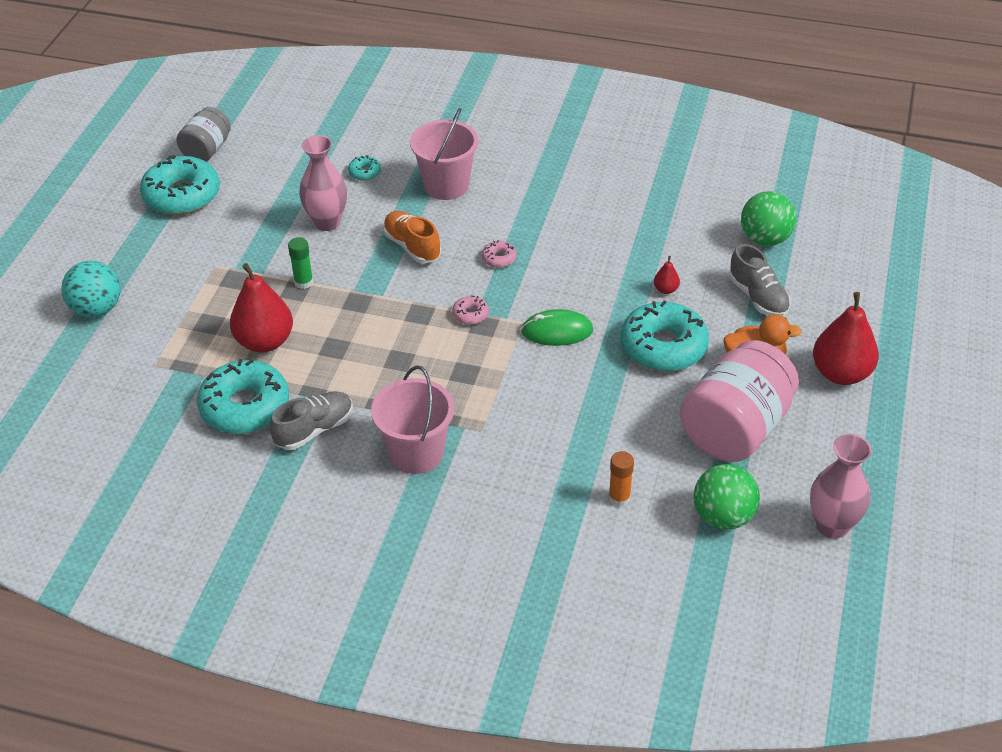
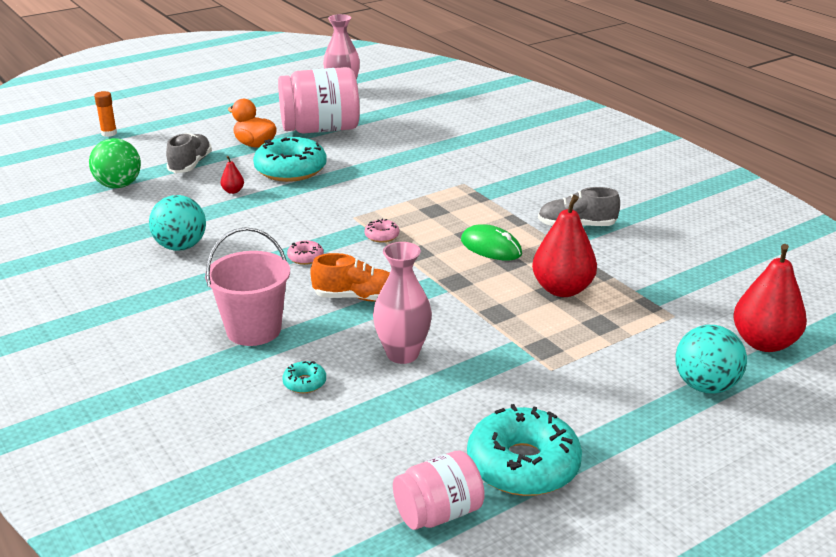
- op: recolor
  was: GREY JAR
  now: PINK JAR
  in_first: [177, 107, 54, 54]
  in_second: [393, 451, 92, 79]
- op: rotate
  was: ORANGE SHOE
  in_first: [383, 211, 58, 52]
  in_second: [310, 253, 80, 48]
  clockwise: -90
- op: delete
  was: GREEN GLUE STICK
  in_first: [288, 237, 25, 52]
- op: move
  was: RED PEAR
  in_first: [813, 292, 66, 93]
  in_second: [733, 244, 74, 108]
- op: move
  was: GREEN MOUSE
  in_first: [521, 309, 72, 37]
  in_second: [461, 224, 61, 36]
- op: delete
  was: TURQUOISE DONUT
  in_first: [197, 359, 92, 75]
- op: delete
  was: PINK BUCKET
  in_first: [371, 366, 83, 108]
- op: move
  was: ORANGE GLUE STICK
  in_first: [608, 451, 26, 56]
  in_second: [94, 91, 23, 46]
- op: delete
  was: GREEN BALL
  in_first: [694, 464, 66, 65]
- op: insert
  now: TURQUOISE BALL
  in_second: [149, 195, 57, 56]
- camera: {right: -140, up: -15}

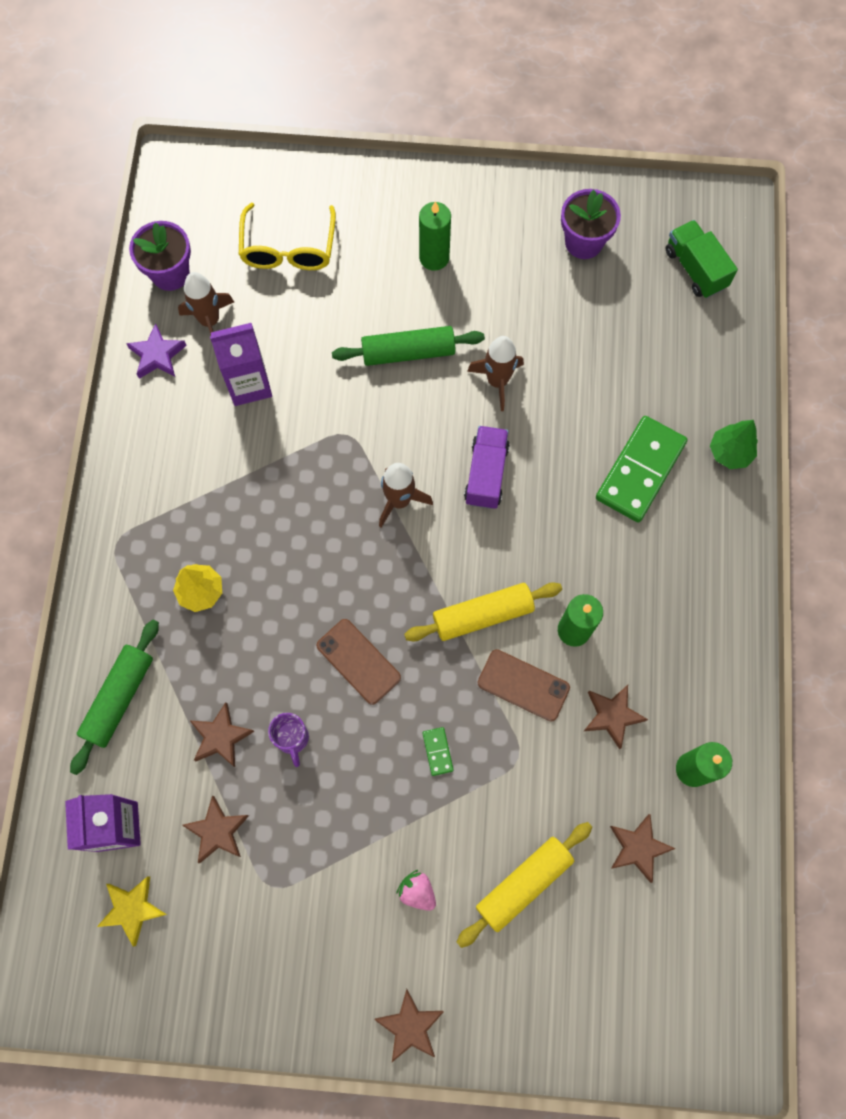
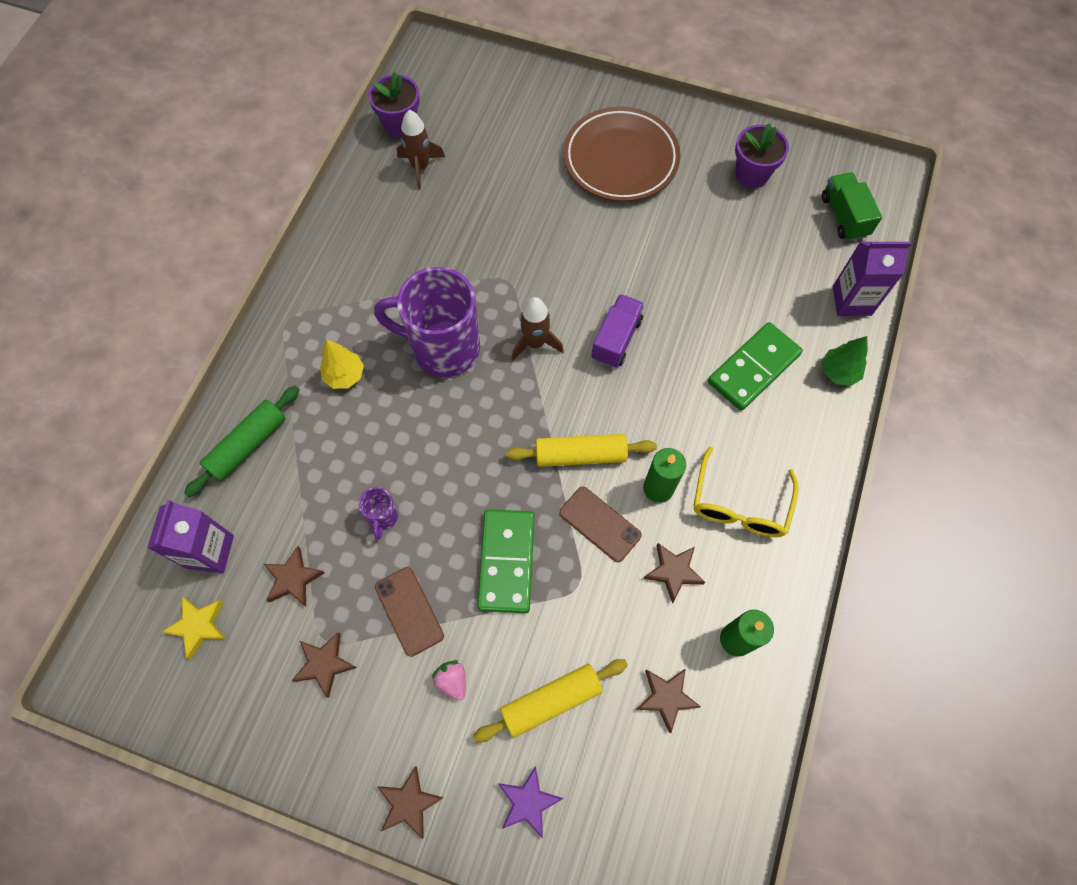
- op: replace
  was: GREEN CANDLE
  now: BROWN PLATE
  in_first: [419, 201, 32, 70]
  in_second: [563, 107, 118, 95]
- op: move
  was: YELLOW GLASSES
  in_first: [239, 203, 97, 67]
  in_second: [694, 446, 105, 91]
- op: move
  was: PURPLE STAR
  in_first: [126, 323, 61, 56]
  in_second: [499, 766, 64, 72]
- op: move
  was: PURPLE CARTON
  in_first: [210, 323, 62, 83]
  in_second: [833, 242, 78, 74]
- op: delete
  was: GREEN ROLLING PIN
  in_first: [332, 326, 153, 40]
- op: delete
  was: BROWN ROCKET
  in_first: [467, 336, 57, 75]
- op: move
  was: BROWN PHONE
  in_first: [316, 619, 85, 86]
  in_second: [375, 567, 69, 90]
- op: move
  was: BROWN STAR
  in_first: [189, 702, 65, 65]
  in_second: [292, 632, 65, 66]
- op: resize
  was: GREEN DOMINO
  in_first: [422, 727, 32, 49]
  in_second: [477, 509, 57, 104]
  ratio: 2.44
- op: insert
  now: PURPLE MUG
  in_second: [374, 267, 106, 110]
- camera: {right: 15, up: -5}

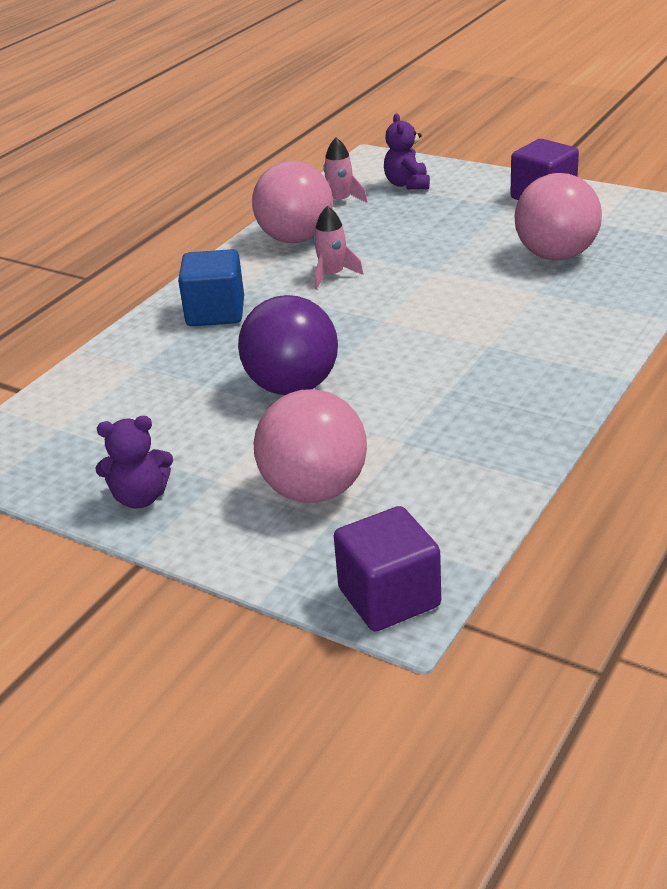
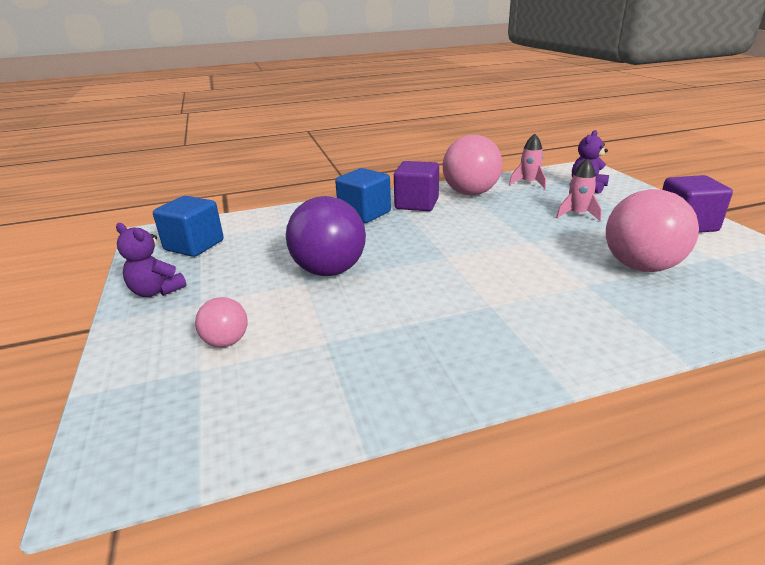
- op: move
  was: PINK ROCKET
  in_first: [313, 206, 51, 83]
  in_second: [556, 158, 46, 63]
- op: resize
  was: PINK BALL
  in_first: [253, 389, 114, 114]
  in_second: [195, 297, 53, 50]
  ratio: 0.52
- op: move
  was: PURPLE CUBE
  in_first: [334, 506, 107, 126]
  in_second: [394, 161, 45, 50]
- op: insert
  now: BLUE CUBE
  in_second: [153, 196, 71, 61]
- camera: {right: 40, up: -5}

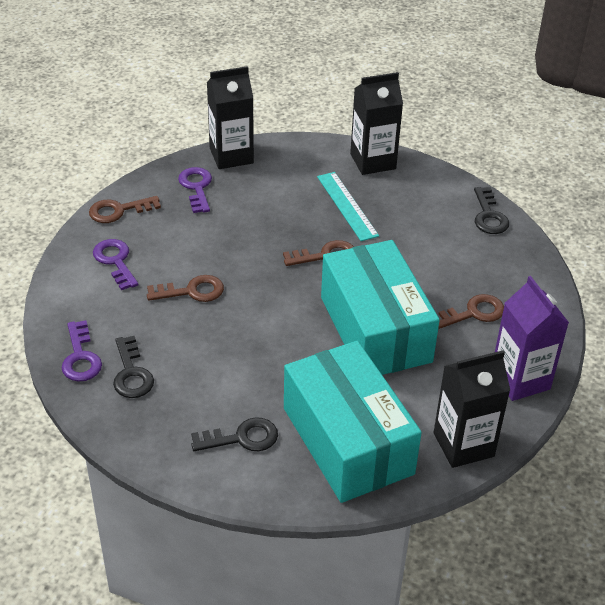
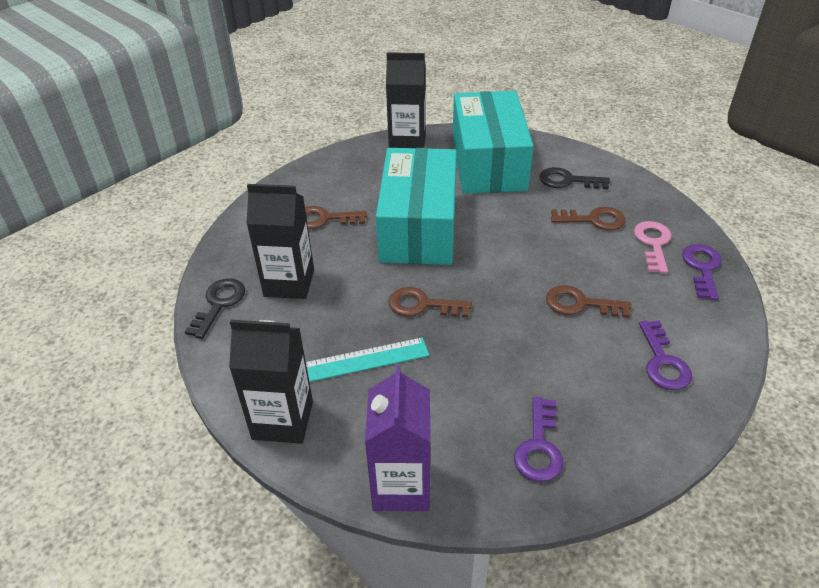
- op: move
  was: BLACK CARTON
  in_first: [207, 66, 47, 103]
  in_second: [246, 184, 68, 115]
- op: rotate
  was: TURQUOISE RULER
  in_first: [317, 172, 62, 69]
  in_second: [306, 337, 123, 45]
  clockwise: 75
- op: move
  was: BROWN KEY
  in_first: [89, 196, 72, 27]
  in_second: [551, 207, 74, 23]
- op: move
  was: PURPLE CARTON
  in_first: [495, 276, 74, 125]
  in_second: [365, 365, 66, 146]
- op: recolor
  was: BLACK KEY
  now: PINK KEY
  in_first: [113, 336, 41, 62]
  in_second: [634, 221, 38, 52]
- camera: {right: -155, up: 0}

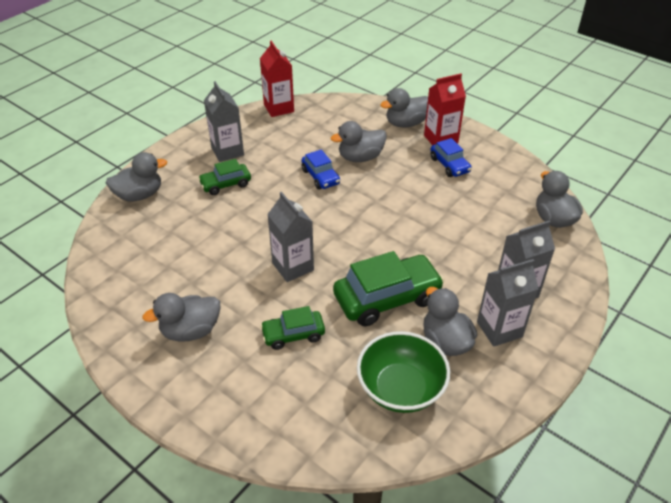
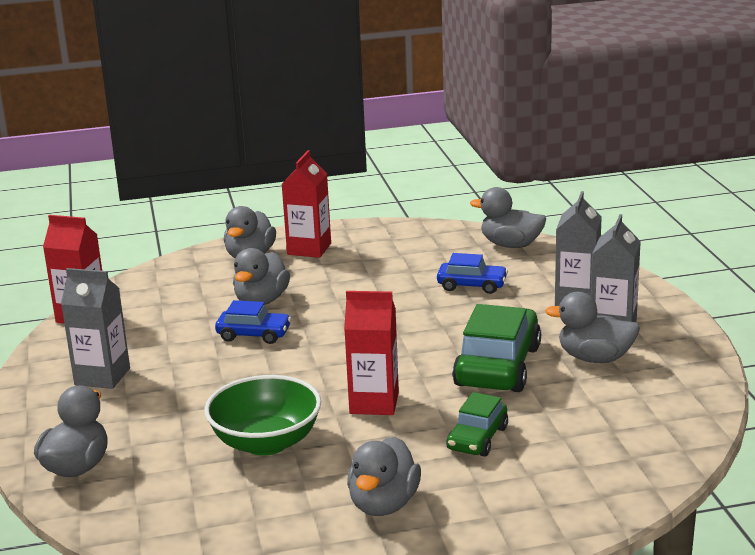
- op: move
  was: BLUE CAR
  in_first: [430, 138, 42, 39]
  in_second: [437, 253, 71, 41]
- op: delete
  was: GREEN CAR
  in_first: [198, 159, 53, 36]
- op: recolor
  was: GREY CARTON
  now: RED CARTON
  in_first: [267, 192, 47, 90]
  in_second: [344, 291, 55, 124]
- op: move
  was: GREEN BOWL
  in_first: [357, 331, 93, 82]
  in_second: [204, 375, 117, 81]
- camera: {right: -50, up: -20}

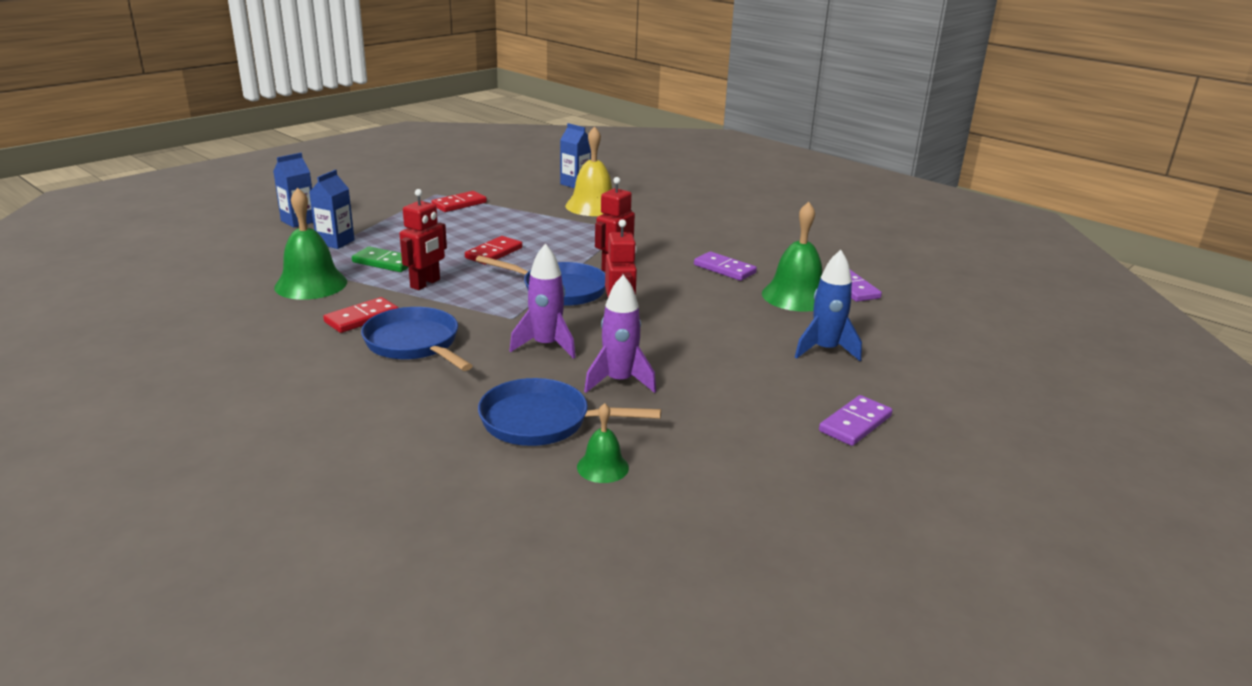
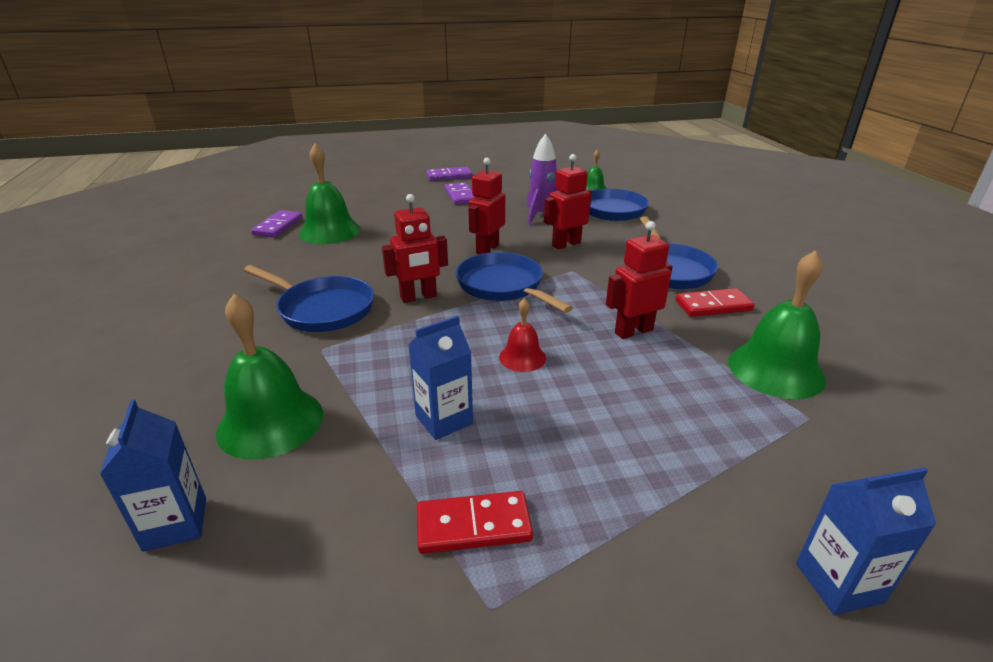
- op: recolor
  was: YELLOW BELL
  now: GREEN BELL
  in_first: [565, 126, 47, 90]
  in_second: [216, 294, 107, 165]
- op: move
  was: BLUE CARTON
  in_first: [309, 170, 45, 79]
  in_second: [408, 316, 65, 124]
- op: replace
  was: RED DOMINO
  now: RED BELL
  in_first: [465, 236, 57, 29]
  in_second: [499, 298, 47, 74]
- op: replace
  was: PURPLE ROCKET
  now: RED ROBOT
  in_first: [509, 243, 67, 116]
  in_second: [544, 154, 48, 95]
- op: delete
  was: GREEN DOMINO
  in_first: [352, 247, 57, 25]
- op: delete
  was: BLUE ROCKET
  in_first: [795, 250, 67, 111]
- op: move
  was: PURPLE DOMINO
  in_first: [694, 252, 63, 29]
  in_second: [445, 182, 30, 23]
- op: insert
  now: BLUE PAN
  in_second: [244, 265, 130, 67]
- camera: {right: -145, up: 5}

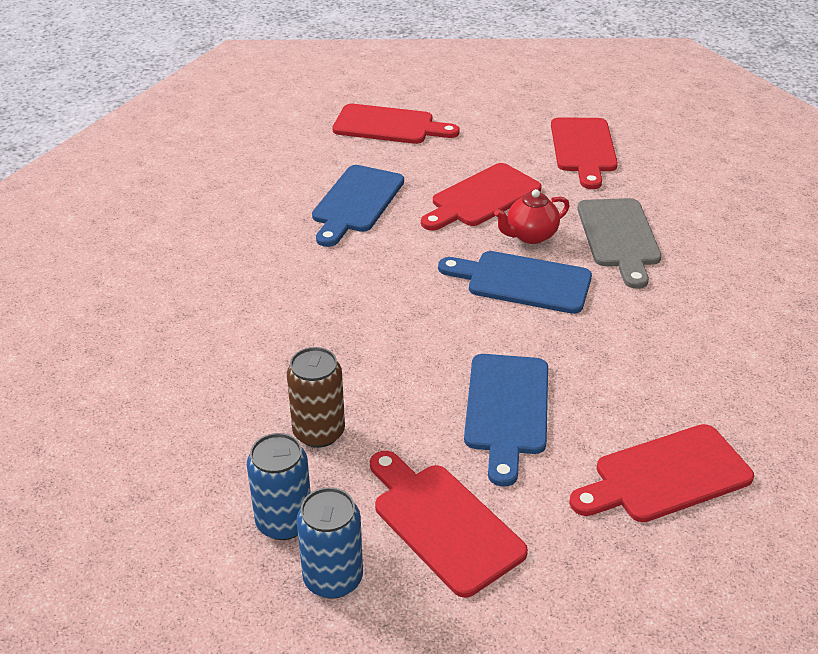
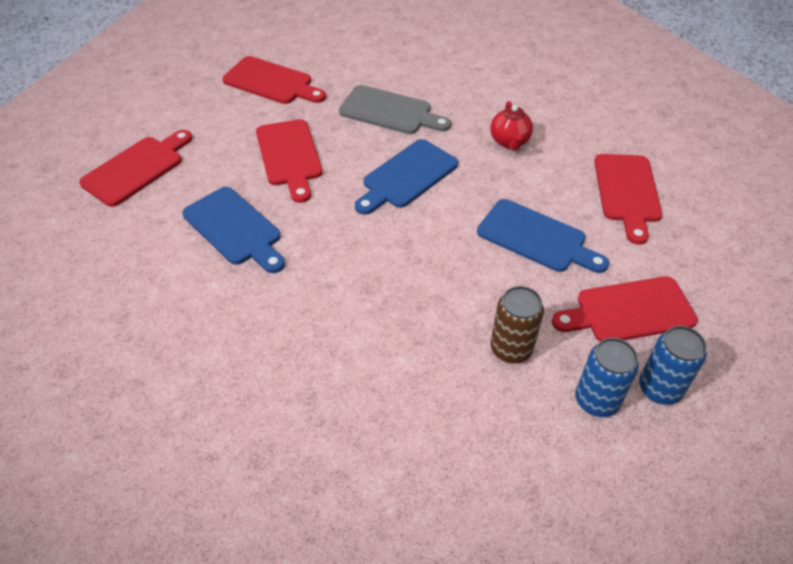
- op: move
  was: RED TEAPOT
  in_first: [494, 189, 76, 55]
  in_second: [490, 101, 43, 50]
- camera: {right: -65, up: 10}

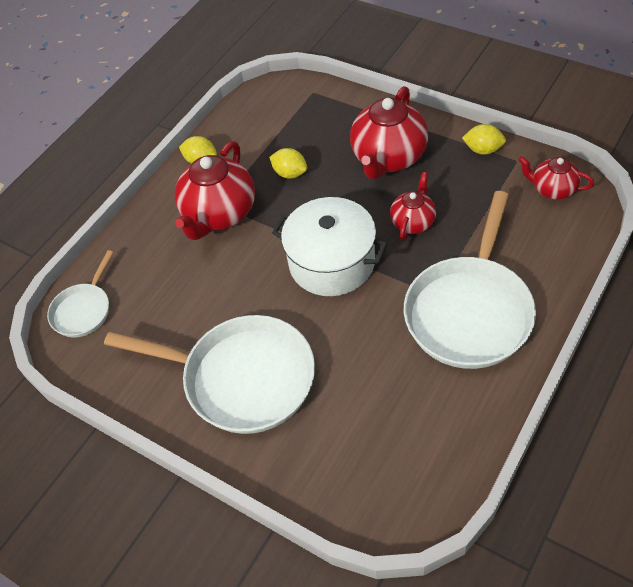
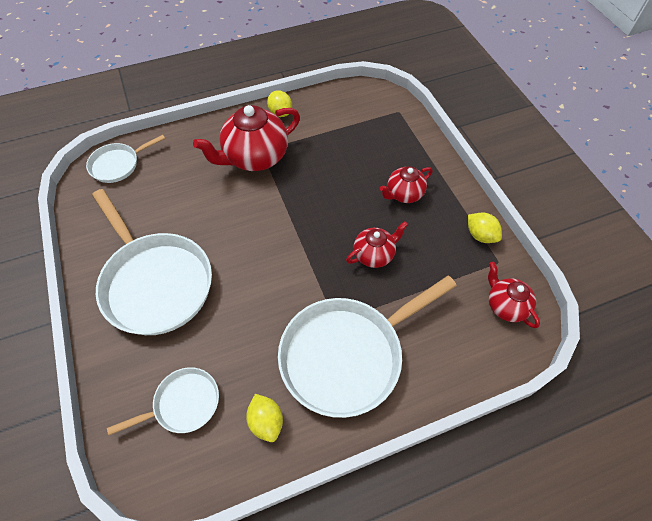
- op: resize
  was: RED TEAPOT
  in_first: [350, 86, 78, 93]
  in_second: [380, 166, 53, 37]
  ratio: 0.56
- op: move
  was: YELLOW LEMON
  in_first: [269, 148, 38, 31]
  in_second: [246, 394, 37, 48]
- op: delete
  was: WHITE POT
  in_first: [272, 197, 116, 99]
- op: insert
  now: WHITE PAN
  in_second: [107, 367, 112, 68]
- camera: {right: 30, up: 5}

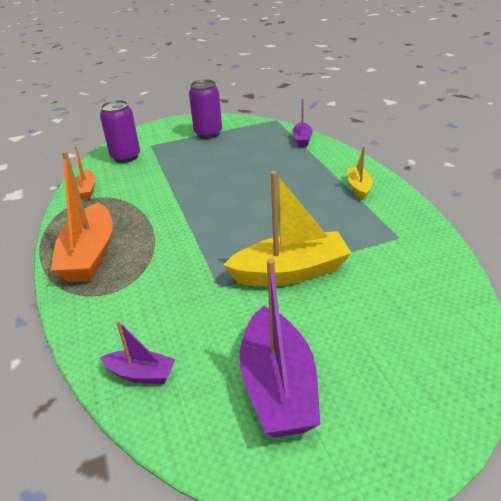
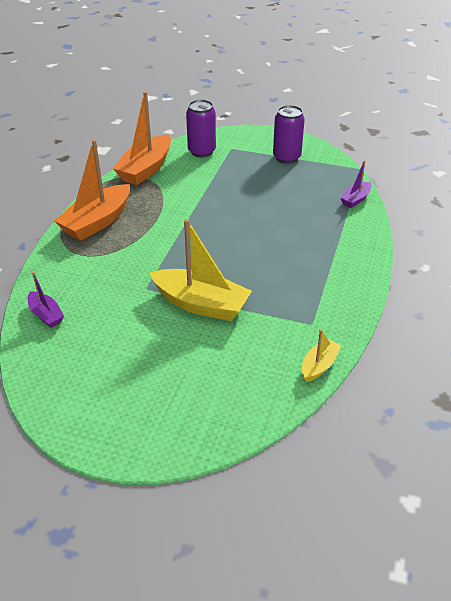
- op: resize
  was: ORANGE BOAT
  in_first: [75, 146, 21, 54]
  in_second: [113, 91, 58, 94]
  ratio: 1.96
- op: move
  was: YELLOW BOAT
  in_first: [347, 146, 26, 54]
  in_second: [302, 329, 40, 53]
- op: delete
  was: PURPLE BOAT
  in_first: [239, 259, 82, 179]
- camera: {right: 35, up: 5}

